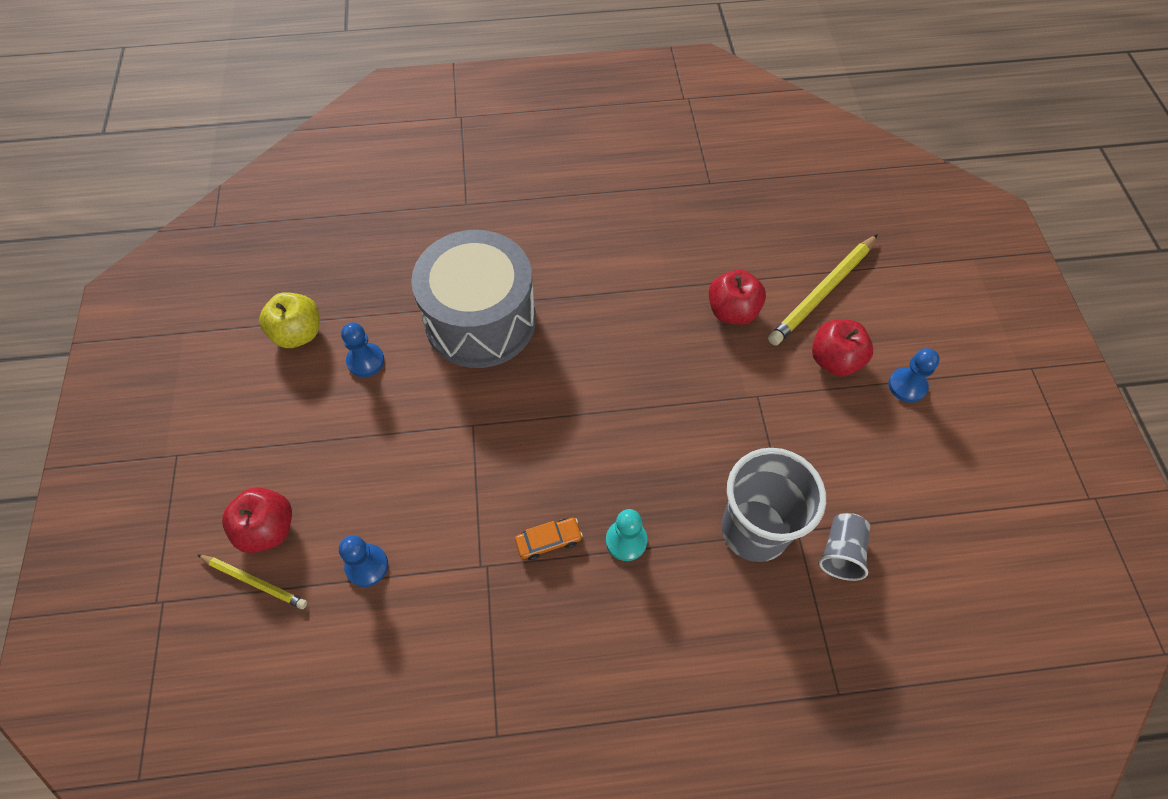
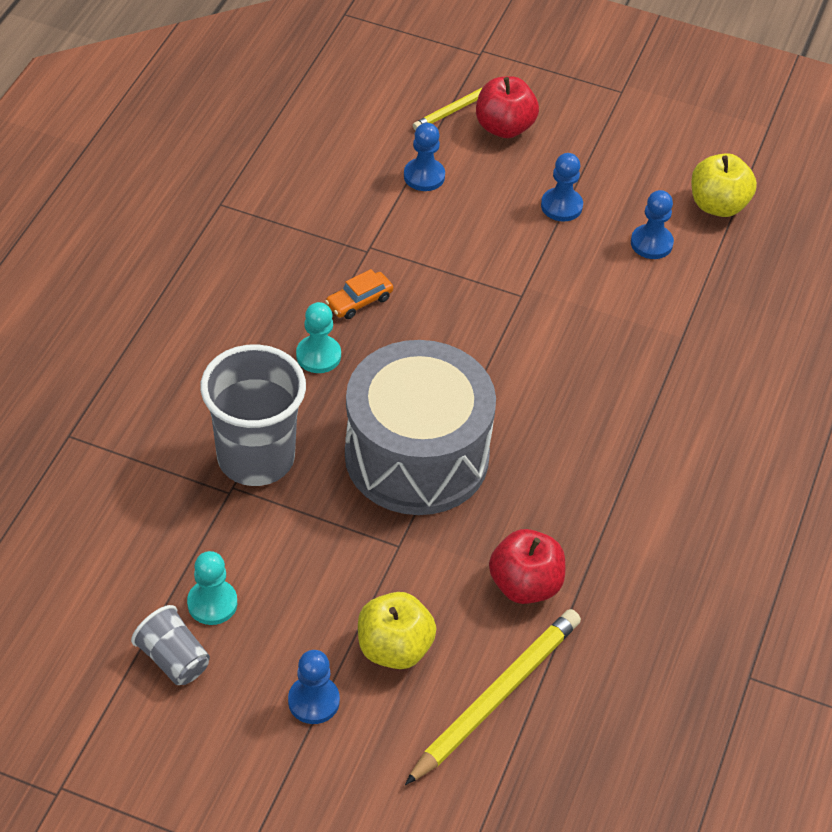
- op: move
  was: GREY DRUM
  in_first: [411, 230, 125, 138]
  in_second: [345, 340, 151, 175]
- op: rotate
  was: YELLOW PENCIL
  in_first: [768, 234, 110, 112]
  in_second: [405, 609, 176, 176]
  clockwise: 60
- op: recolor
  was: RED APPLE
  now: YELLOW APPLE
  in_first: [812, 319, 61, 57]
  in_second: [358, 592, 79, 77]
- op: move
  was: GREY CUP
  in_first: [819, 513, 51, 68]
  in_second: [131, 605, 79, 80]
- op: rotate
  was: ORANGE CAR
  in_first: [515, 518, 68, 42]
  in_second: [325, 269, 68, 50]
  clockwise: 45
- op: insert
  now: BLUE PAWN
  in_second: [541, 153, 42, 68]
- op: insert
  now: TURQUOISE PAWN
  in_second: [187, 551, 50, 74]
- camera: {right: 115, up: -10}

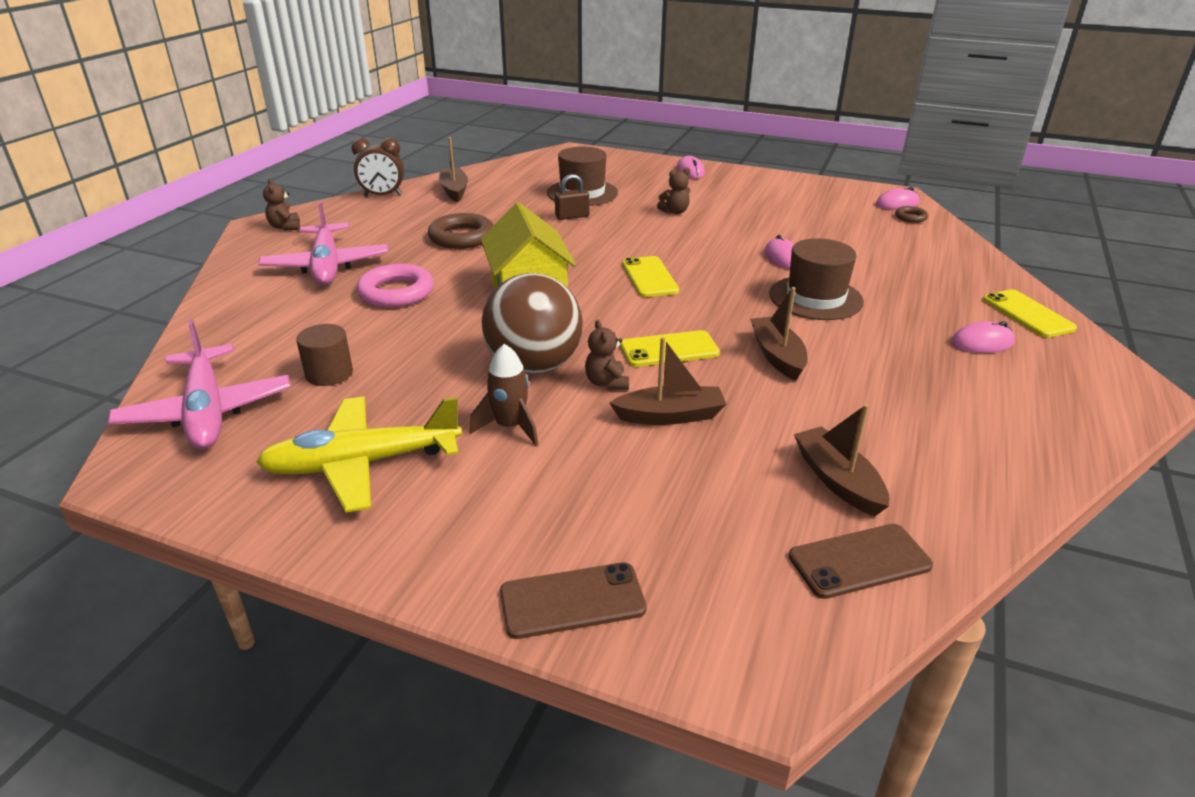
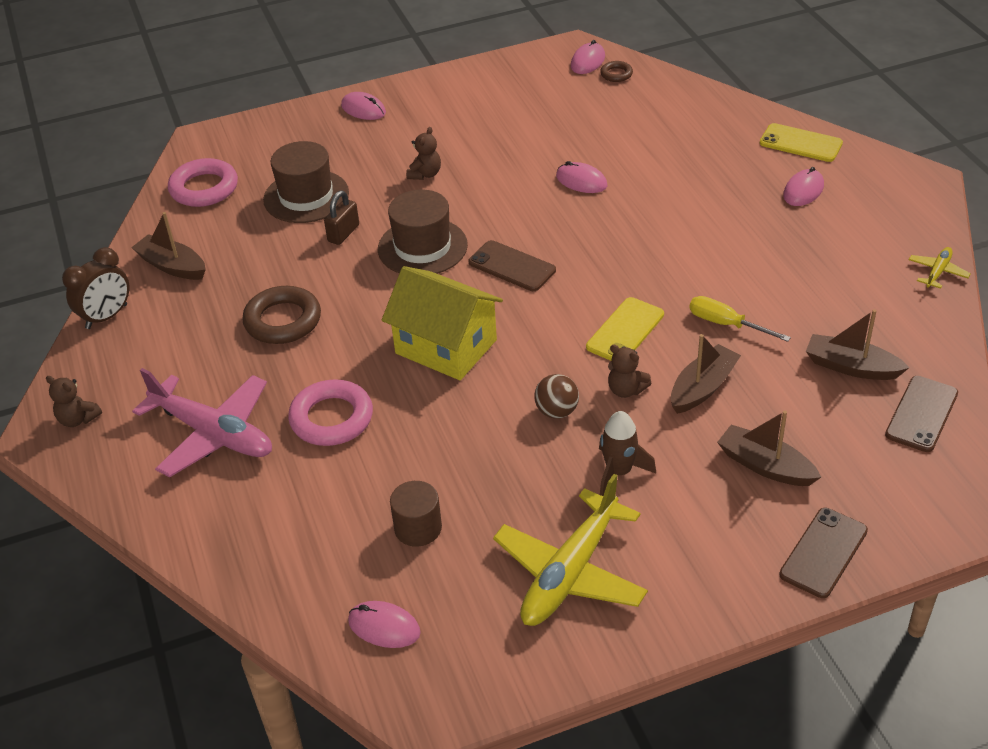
- op: move
  was: BROWN HAT
  in_first: [769, 238, 95, 82]
  in_second: [378, 189, 90, 85]
- op: recolor
  was: YELLOW PHONE
  now: BROWN PHONE
  in_first: [622, 256, 57, 41]
  in_second: [469, 240, 87, 51]
- op: resize
  was: BROWN BALL
  in_first: [481, 273, 102, 101]
  in_second: [534, 374, 45, 45]
  ratio: 0.47
- op: move
  was: BROWN BOAT
  in_first: [750, 287, 58, 94]
  in_second: [717, 410, 104, 76]
- op: replace
  was: PINK PLANE
  now: PINK MOUSE
  in_first: [108, 319, 183, 130]
  in_second: [348, 601, 73, 47]
- op: insert
  now: PINK RING
  in_second: [168, 158, 70, 49]
- op: insert
  now: YELLOW PLANE
  in_second: [909, 247, 62, 42]
- op: insert
  now: YELLOW SCREWDRIVER
  in_second: [689, 296, 102, 46]
- camera: {right: -40, up: 10}

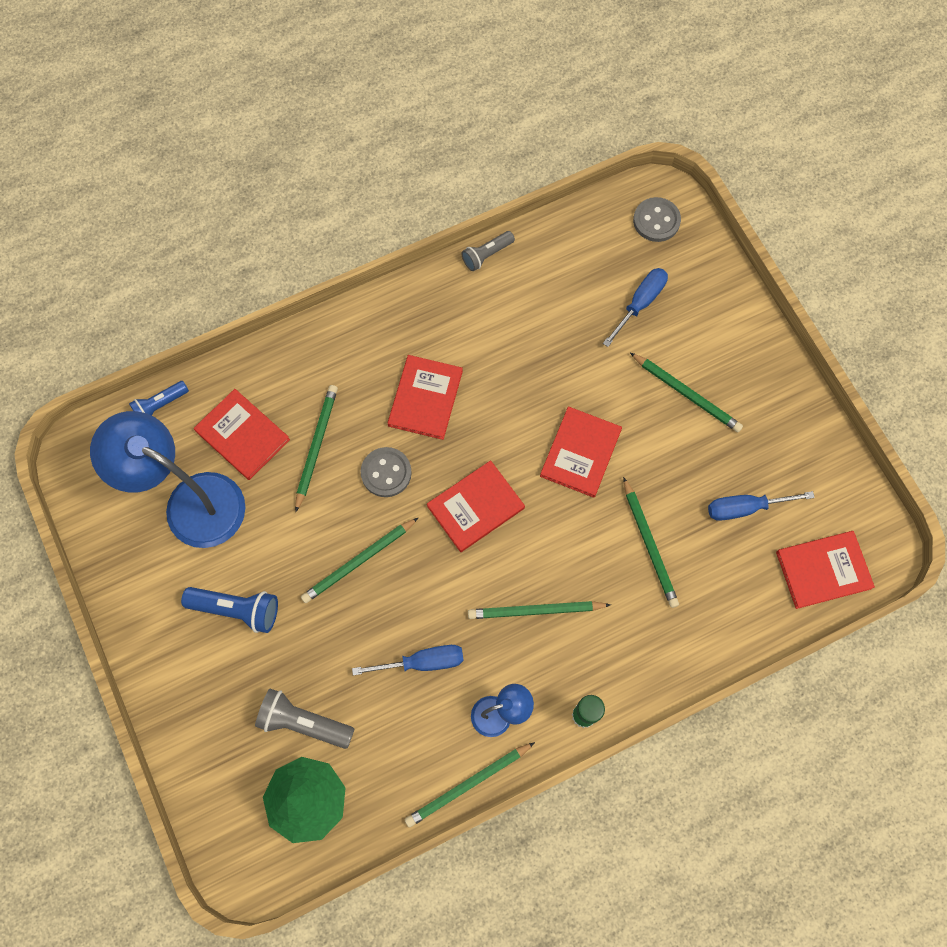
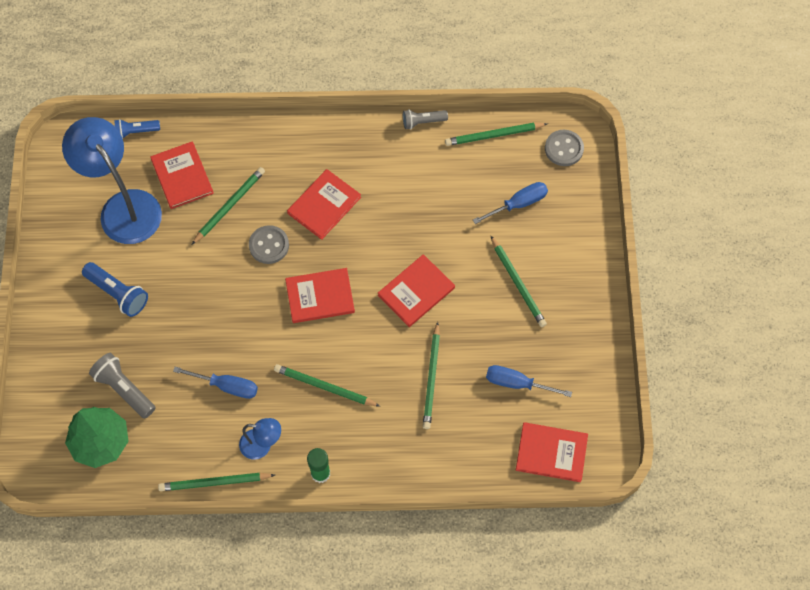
- op: move
  was: GREEN PENCIL
  in_first: [301, 517, 118, 86]
  in_second: [445, 123, 103, 23]
- camera: {right: 25, up: -5}

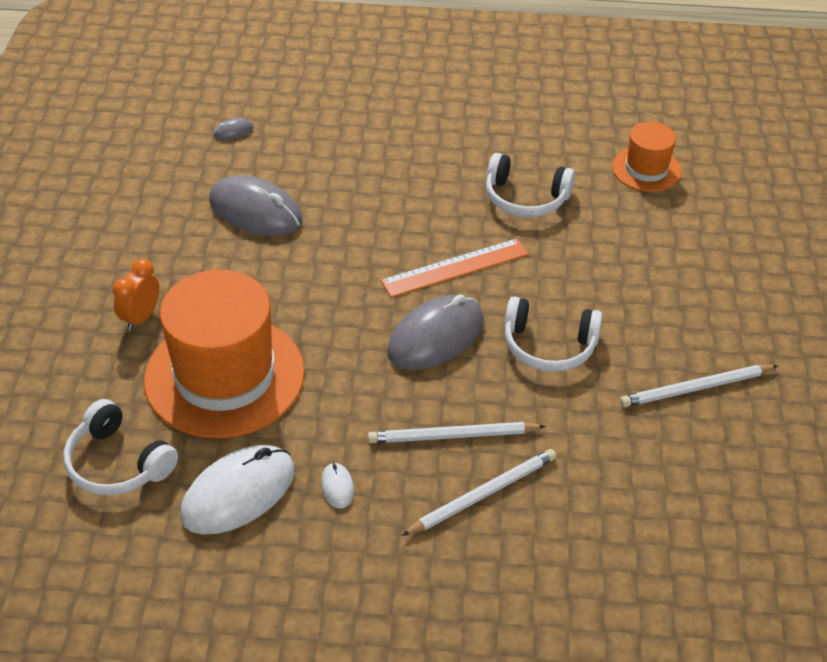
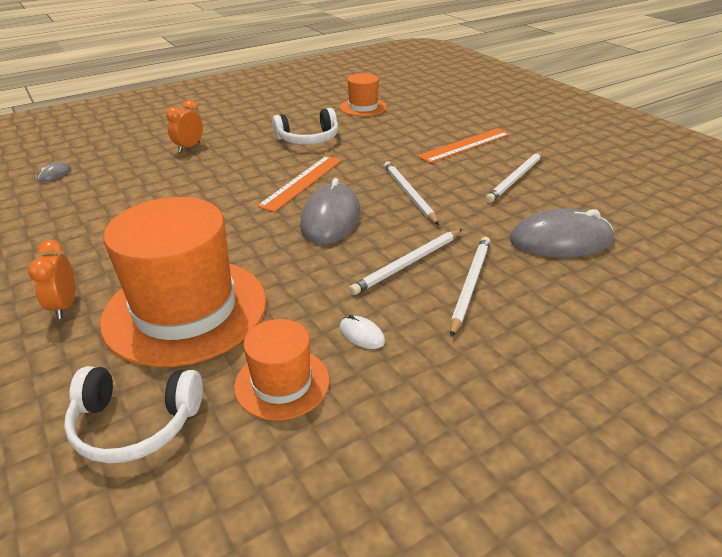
- op: move
  was: GREY MOUSE
  in_first: [209, 175, 93, 61]
  in_second: [510, 208, 104, 50]
- op: replace
  was: WHITE HEADPHONES
  now: WHITE PENCIL
  in_first: [504, 297, 99, 75]
  in_second: [384, 161, 55, 64]
- op: replace
  was: WHITE MOUSE
  now: ORANGE HAT
  in_first: [180, 445, 115, 89]
  in_second: [234, 319, 95, 102]
- op: insert
  now: ORANGE CLOCK
  in_second: [166, 100, 37, 52]
- op: insert
  now: ORANGE RULER
  in_second: [417, 128, 93, 35]
- camera: {right: -35, up: -10}

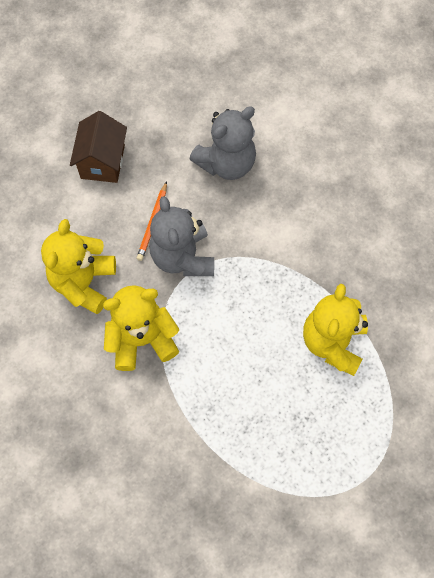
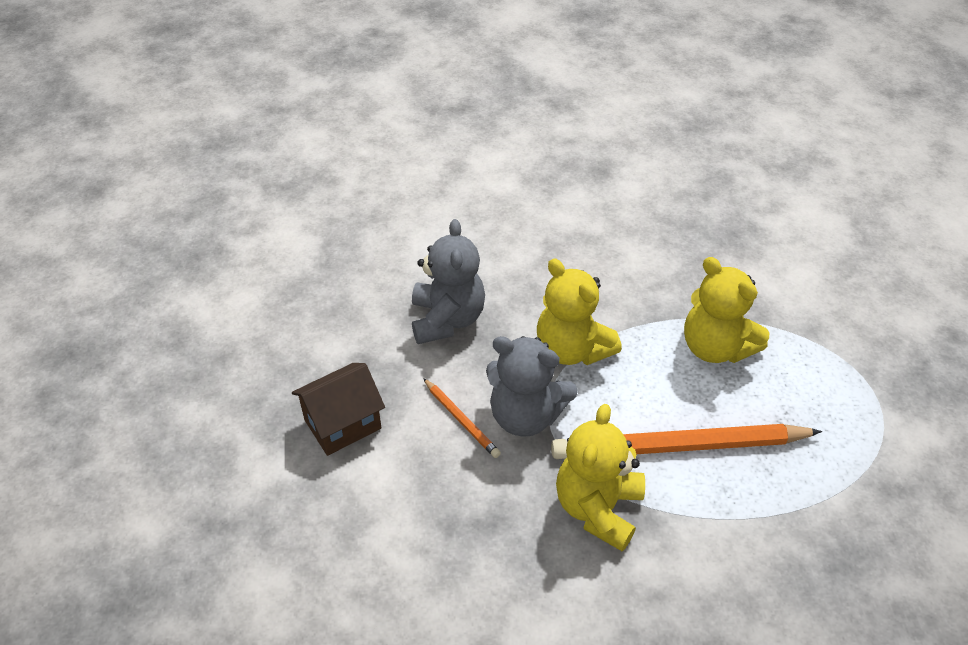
- op: rotate
  was: BROWN HOUSE
  in_first: [70, 111, 57, 72]
  in_second: [292, 363, 93, 93]
  clockwise: -75
- op: move
  was: YELLOW TEDDY BEAR
  in_first: [41, 219, 75, 95]
  in_second: [537, 258, 85, 107]
- op: insert
  now: ORANGE PENCIL
  in_second: [551, 424, 271, 35]
- camera: {right: -55, up: -20}

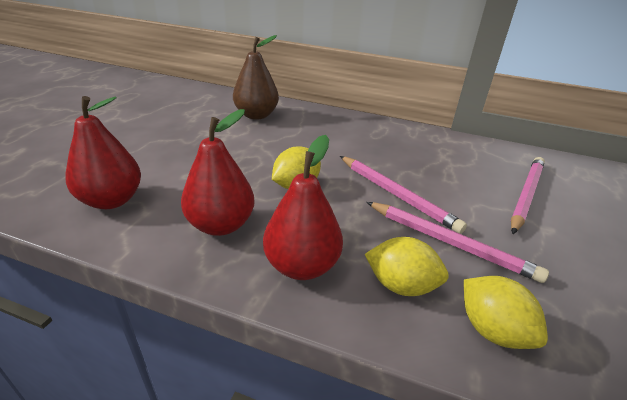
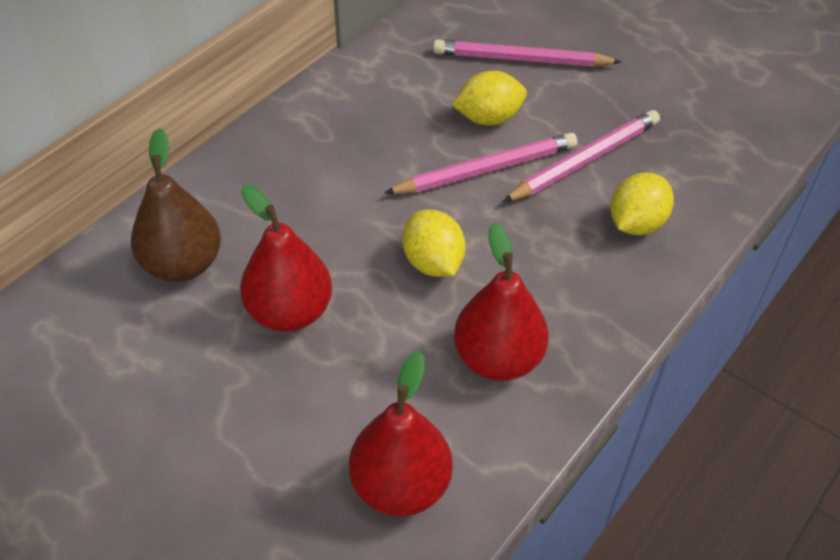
- op: move
  was: RED PEAR
  in_first: [263, 135, 80, 145]
  in_second: [240, 184, 92, 148]
- op: rotate
  was: PINK PENCIL
  in_first: [511, 157, 34, 77]
  in_second: [433, 40, 188, 27]
  clockwise: -45
- op: move
  was: YELLOW LEMON
  in_first: [464, 276, 84, 73]
  in_second: [452, 71, 75, 54]
- camera: {right: -70, up: 15}

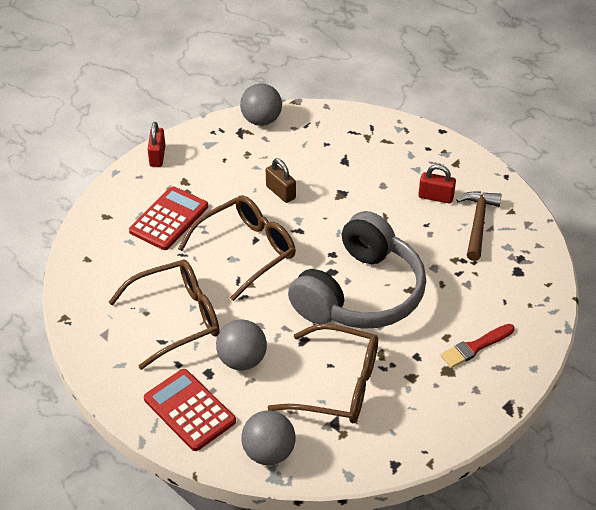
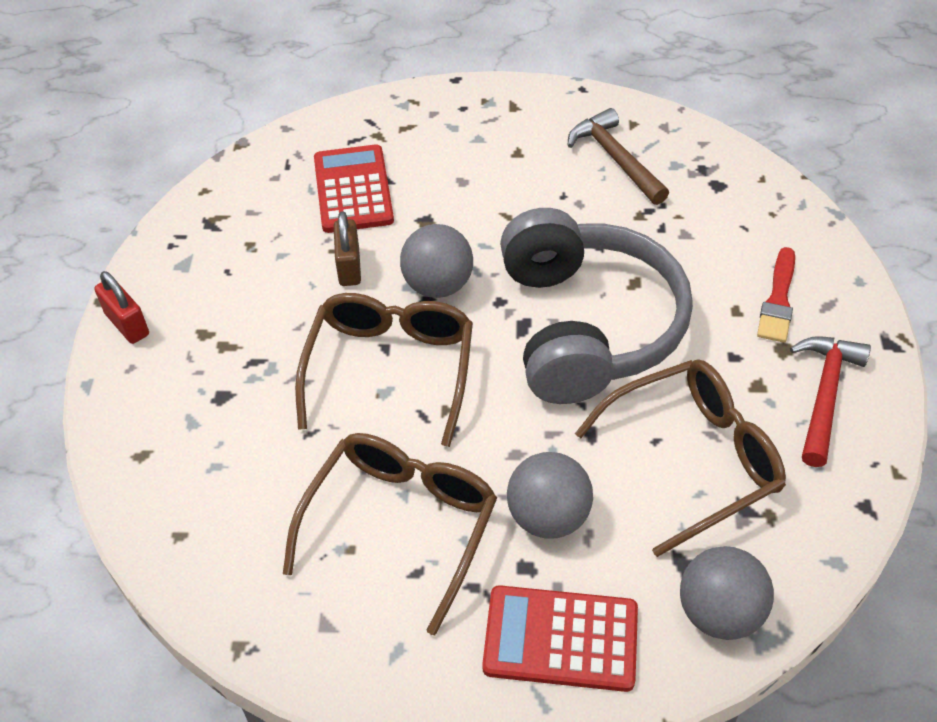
- op: move
  was: GREY BALL
  in_first: [240, 84, 42, 42]
  in_second: [400, 224, 73, 74]
- op: rotate
  was: BROWN PADLOCK
  in_first: [266, 158, 30, 45]
  in_second: [334, 211, 27, 75]
  clockwise: 75
- op: delete
  was: RED PADLOCK
  in_first: [418, 164, 38, 40]
- op: move
  was: RED CALCULATOR
  in_first: [129, 186, 79, 64]
  in_second: [314, 144, 80, 89]
- op: insert
  now: RED HAMMER
  in_second: [790, 336, 81, 131]
- camera: {right: -40, up: 5}

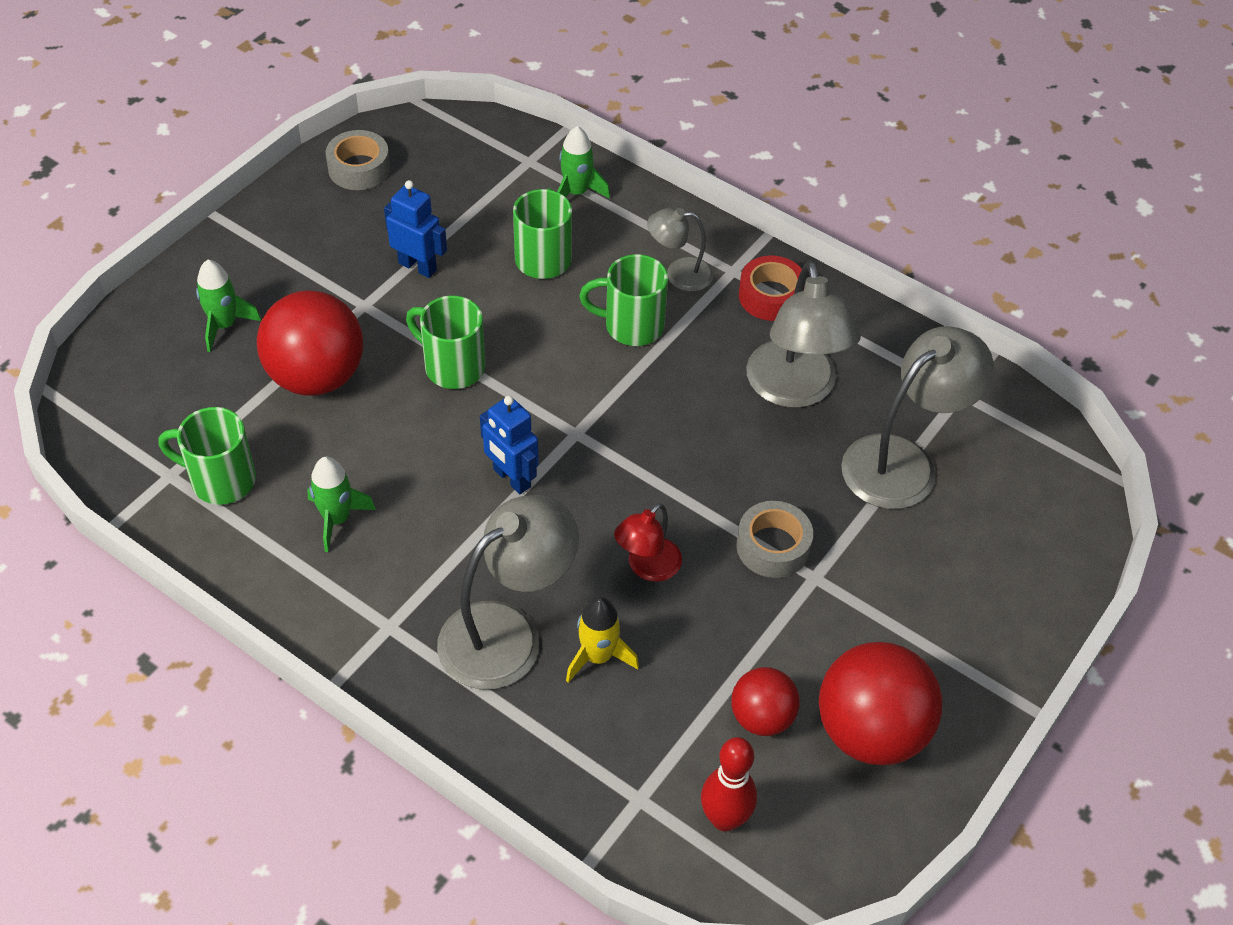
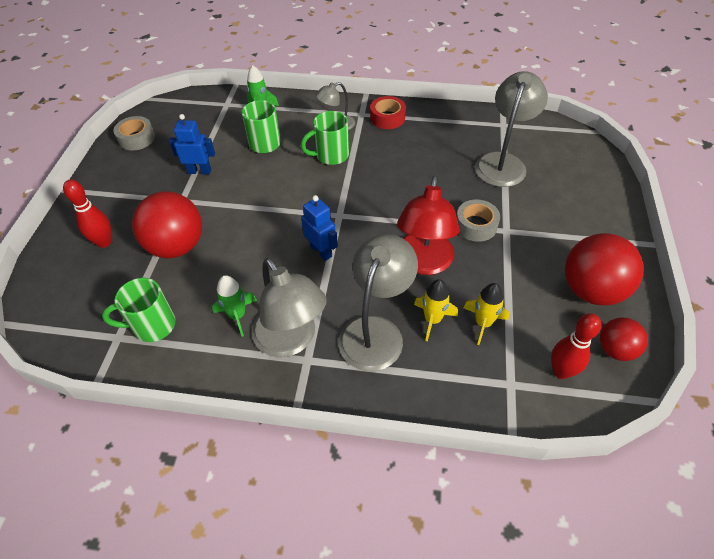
- op: replace
  was: GREEN ROCKET
  now: RED BOWLING PIN
  in_first: [196, 260, 65, 92]
  in_second: [63, 179, 48, 69]
- op: move
  was: GREY LAMP
  in_first: [746, 261, 115, 147]
  in_second: [252, 258, 75, 99]
- op: delete
  was: GREEN MUG
  in_first: [406, 295, 79, 94]
- op: rotate
  was: BLUE ROBOT
  in_first: [480, 396, 59, 98]
  in_second: [301, 195, 37, 66]
  clockwise: -150
- op: resize
  was: RED LAMP
  in_first: [614, 503, 68, 79]
  in_second: [397, 175, 63, 100]
  ratio: 1.83
- op: move
  was: RED BALL
  in_first: [731, 667, 69, 69]
  in_second: [600, 318, 48, 43]
- op: insert
  now: YELLOW ROCKET
  in_second: [464, 283, 45, 62]
- camera: {right: -25, up: 0}

